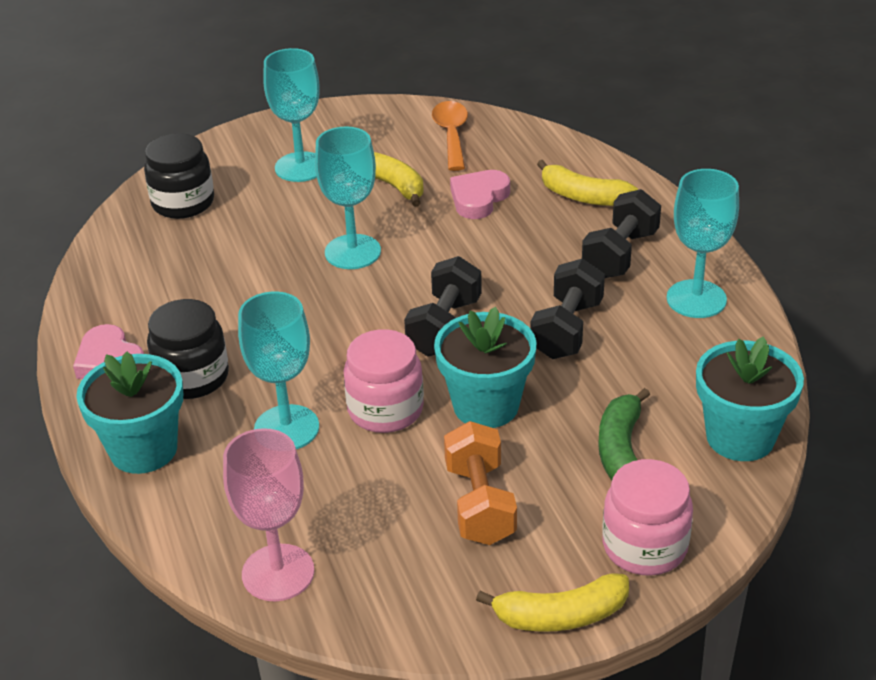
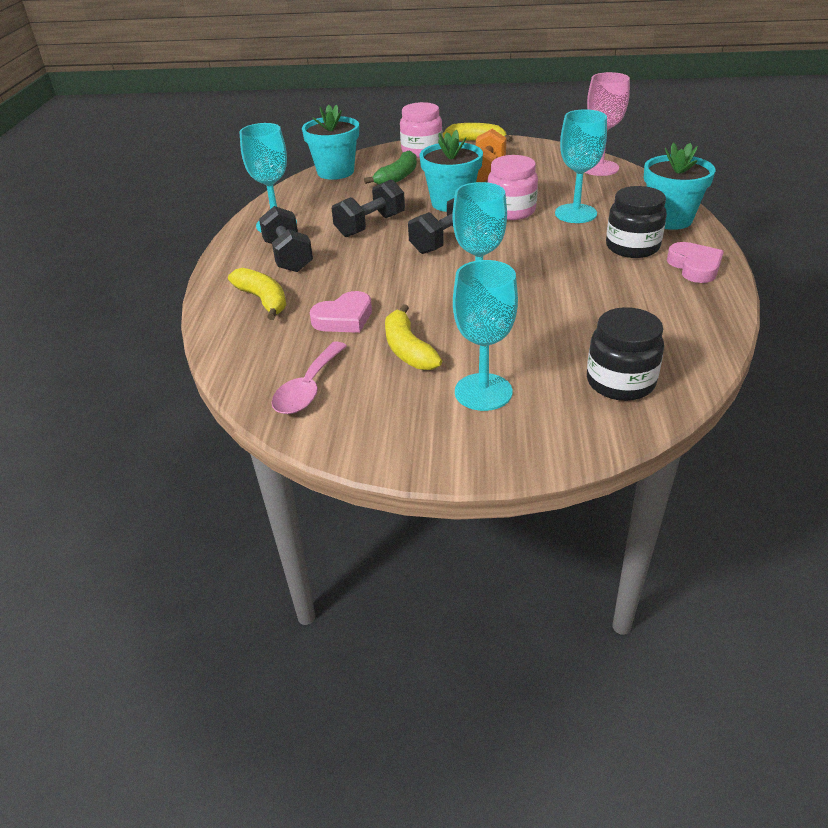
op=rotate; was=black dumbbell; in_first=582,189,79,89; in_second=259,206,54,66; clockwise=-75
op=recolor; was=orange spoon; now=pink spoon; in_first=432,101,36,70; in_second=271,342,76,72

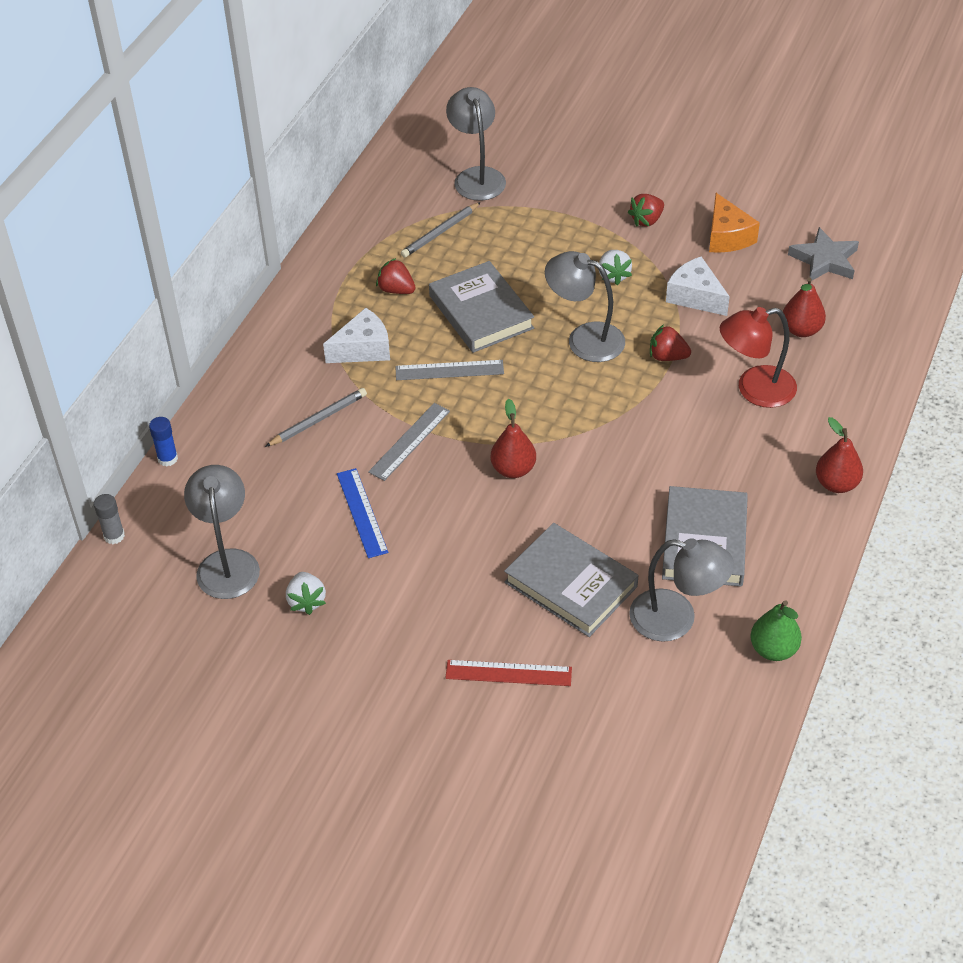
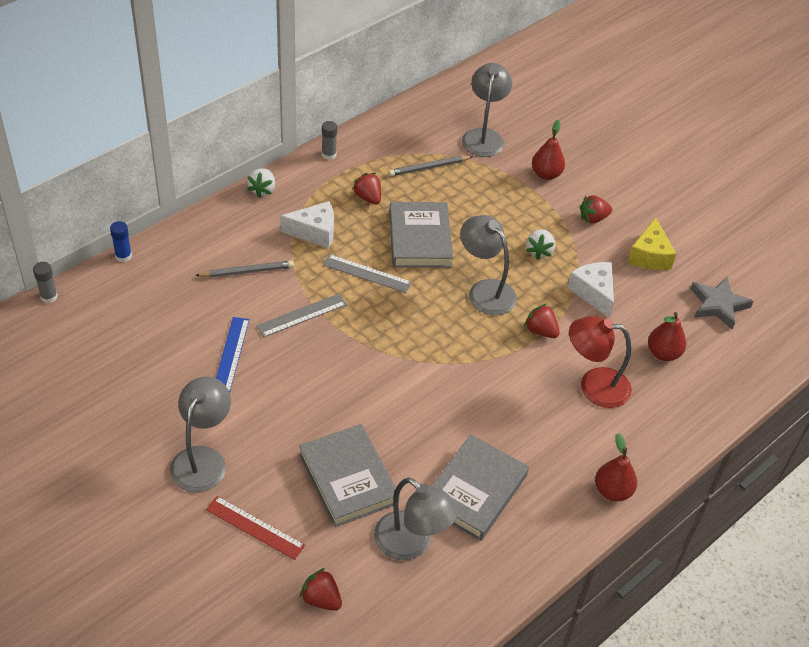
op=move; was=grey lamp; in_first=184,465,76,134; in_second=170,377,61,115
op=move; was=white strawberry; in_first=286,572,40,43; in_second=247,168,28,30
op=insert; now=red strawberry; in_second=300,568,42,43
op=insert; now=grey glue stick; in_second=322,121,15,39
op=move; was=red pear; in_first=491,399,45,79; in_second=532,120,33,60
op=recolor; was=orange cheese; now=yellow cheese; in_first=709,193,51,60; in_second=628,217,48,53
op=delete; was=green pear; in_first=750,600,52,61

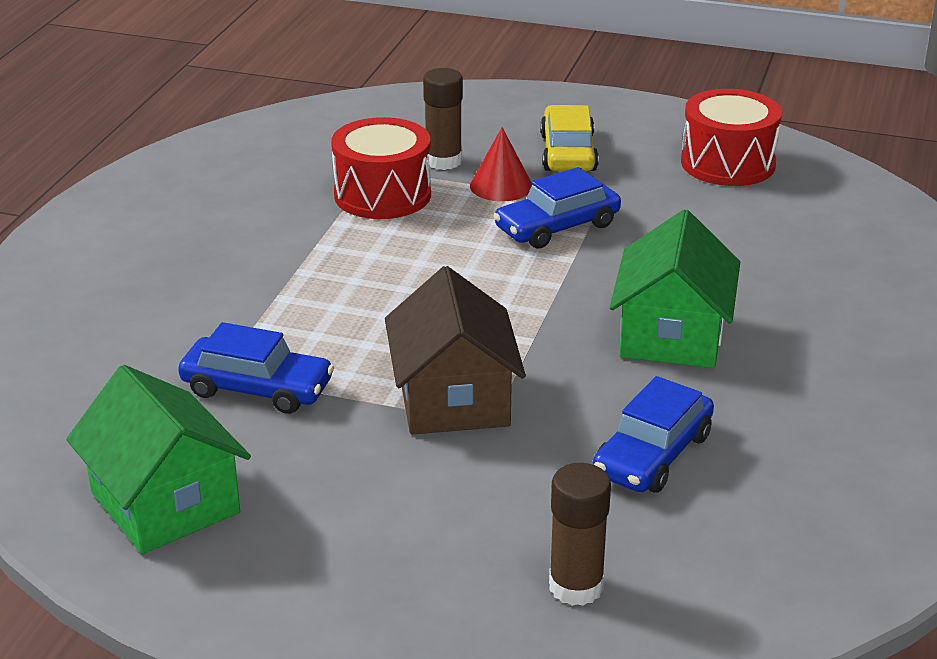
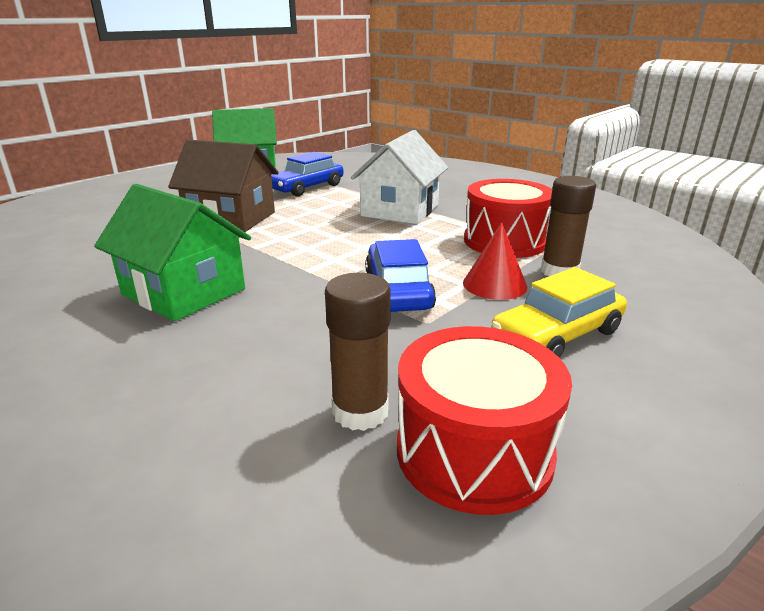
op=move; was=brown glue stick; in_first=549,463,62,143; in_second=325,273,66,158
op=insert; now=white house; in_second=351,130,97,94
op=rotate; was=yellow car; in_first=540,105,59,66; in_second=491,267,136,90; clockwise=120
op=delete; was=blue car; in_first=592,376,122,117

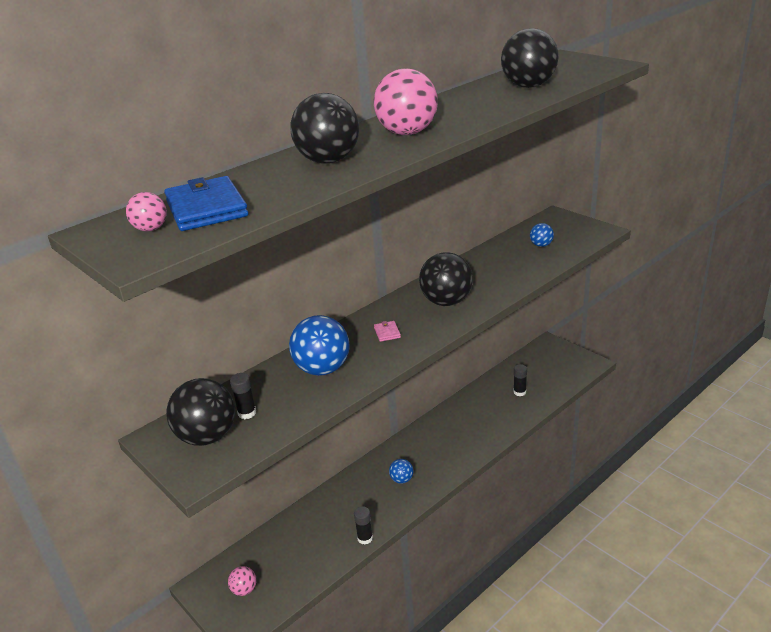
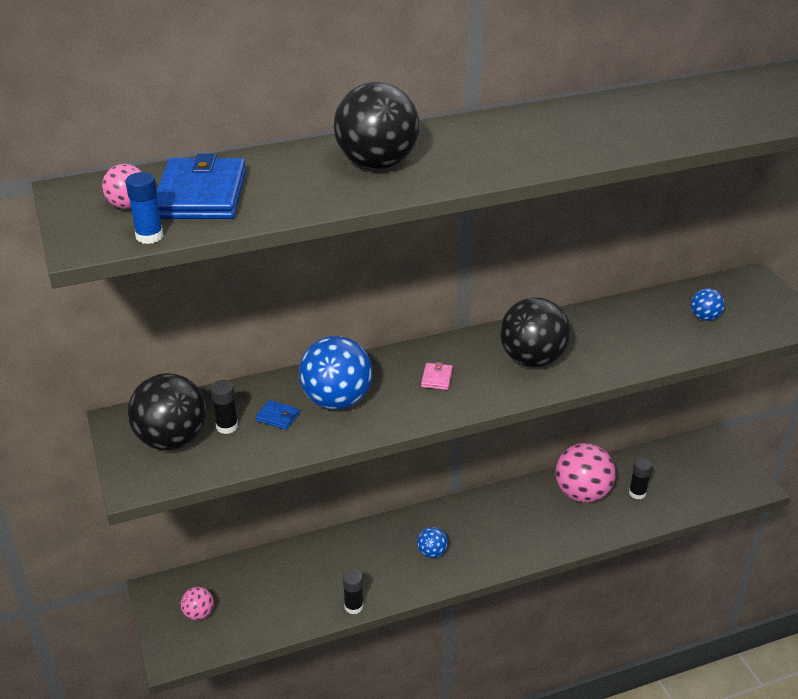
op=insert; now=blue glue stick; in_second=125,172,39,72
op=insert; now=blue wallet; in_second=255,400,45,30
op=move; was=pink ball; in_first=374,68,64,67; in_second=555,443,61,60
op=delete; was=black ball; in_first=501,28,57,60

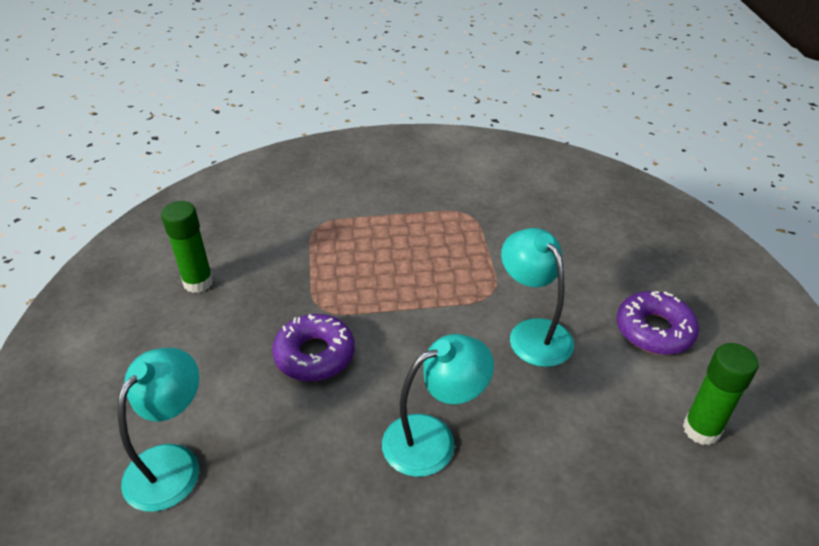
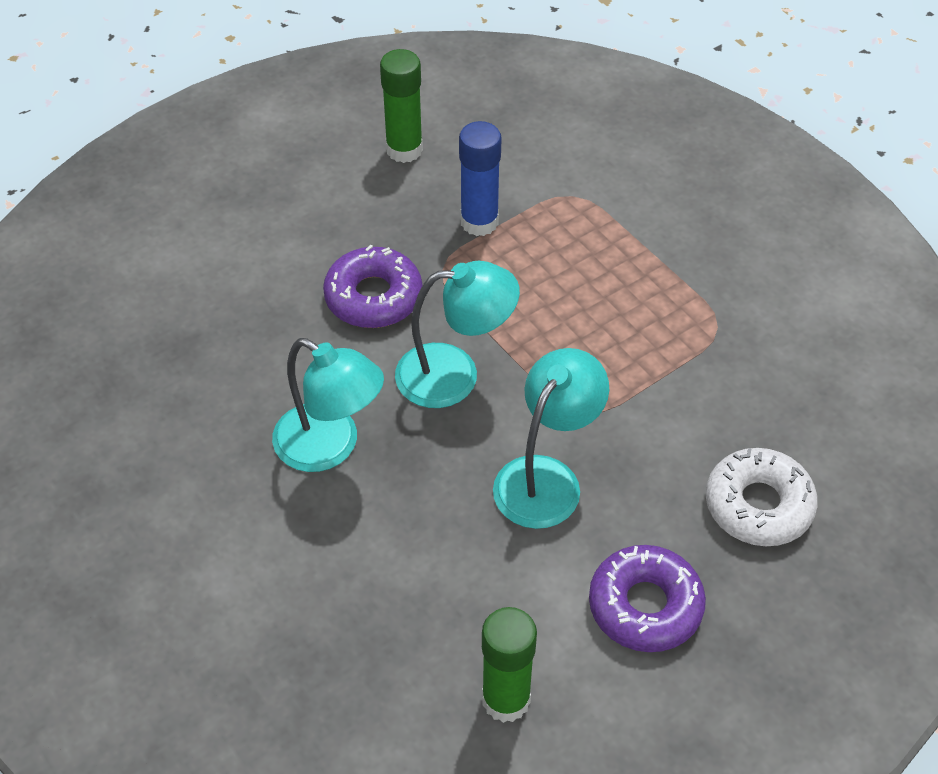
op=move; was=turquoise lamp; in_first=118,348,81,164; in_second=395,261,125,147
op=insert; now=blue glue stick; in_second=459,121,42,115
op=insert; now=white donut; in_second=706,448,112,98

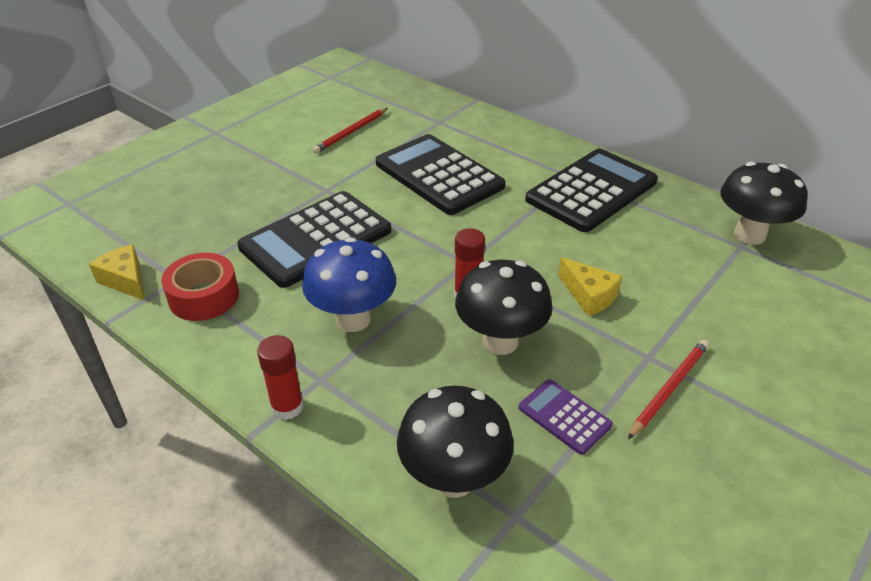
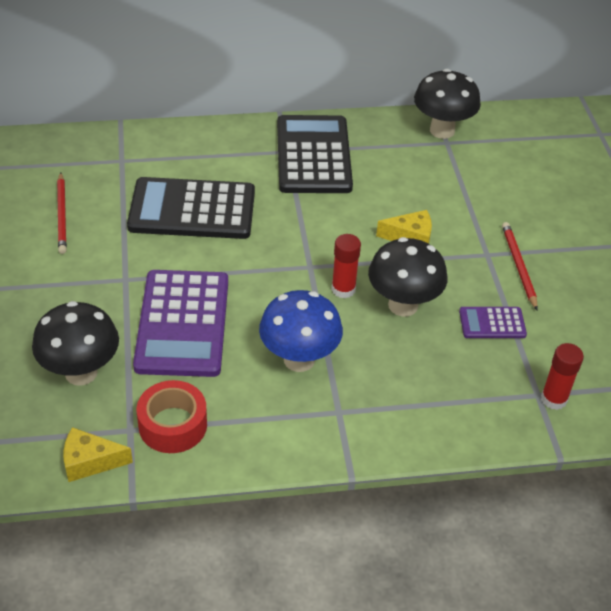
op=move; was=black mushroom; in_first=397,386,117,112; in_second=32,301,87,85
op=recolor; was=black calculator; now=purple calculator; in_first=237,191,154,97; in_second=133,270,95,107
op=move; was=red glue stick; in_first=257,335,47,85; in_second=541,343,43,67

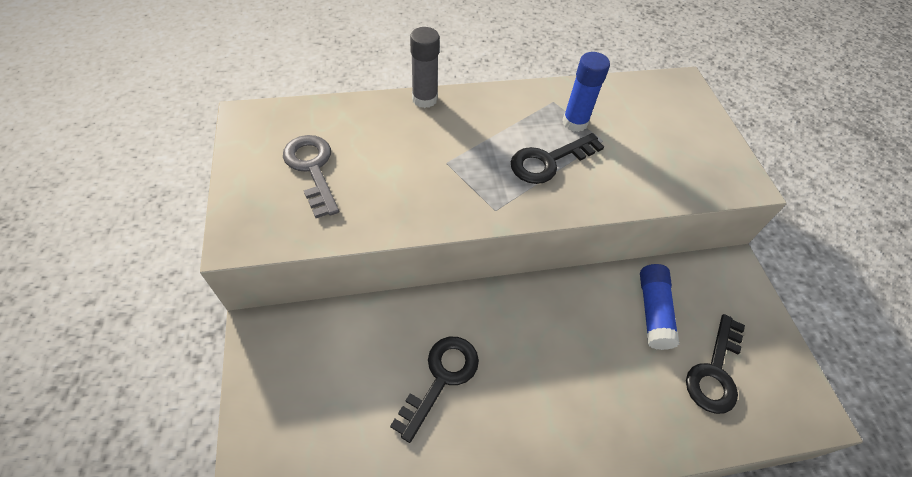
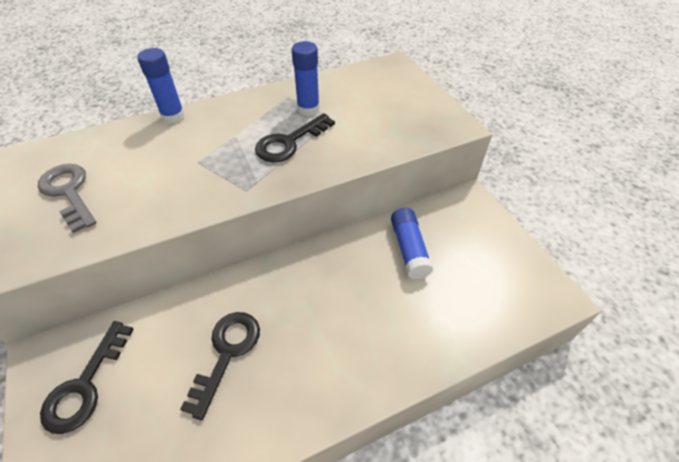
op=move; was=black key; in_first=686,314,59,100; in_second=40,321,94,113
op=recolor; was=grey glue stick; now=blue glue stick; in_first=410,27,30,81; in_second=137,48,48,75

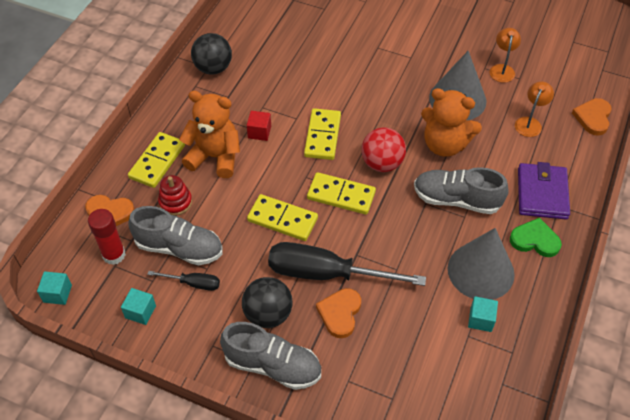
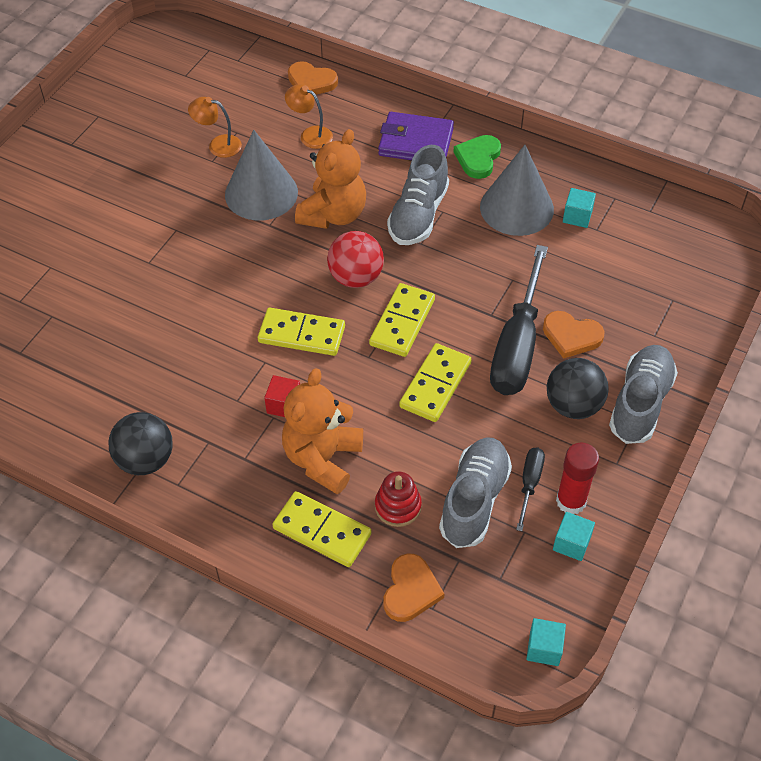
op=move; was=red glue stick; in_first=88,209,38,56; in_second=556,443,43,71

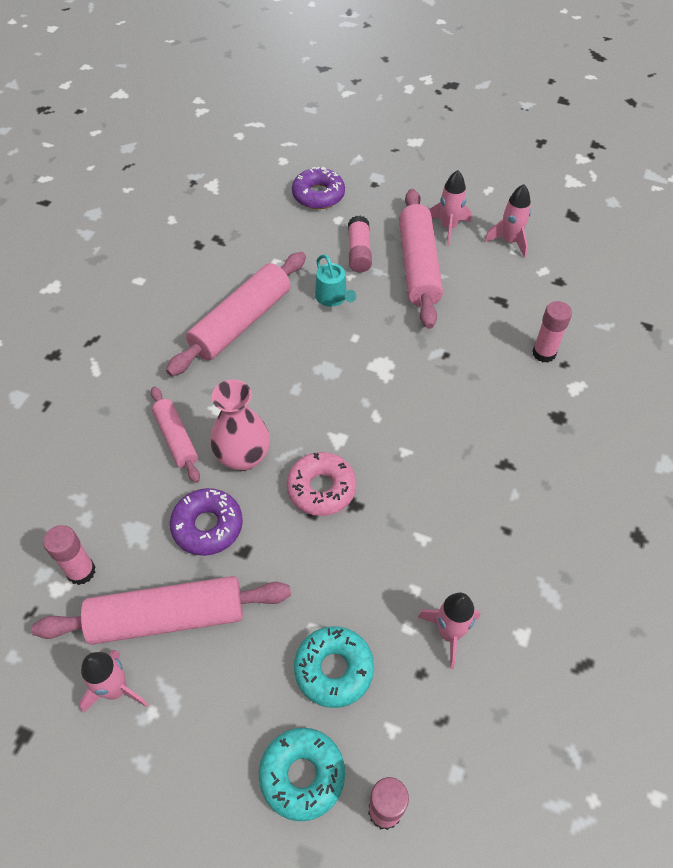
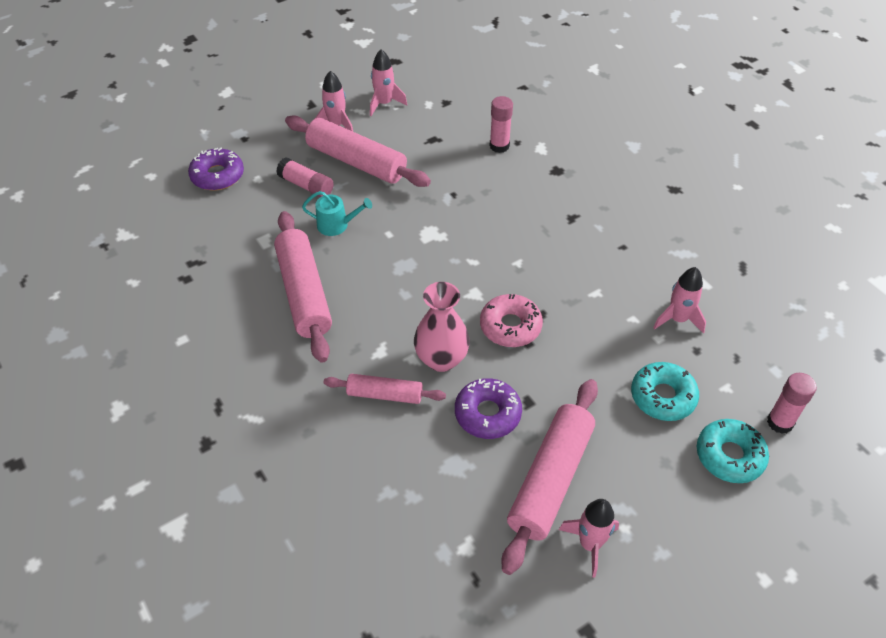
op=delete; was=pink glue stick; in_first=43,525,52,60

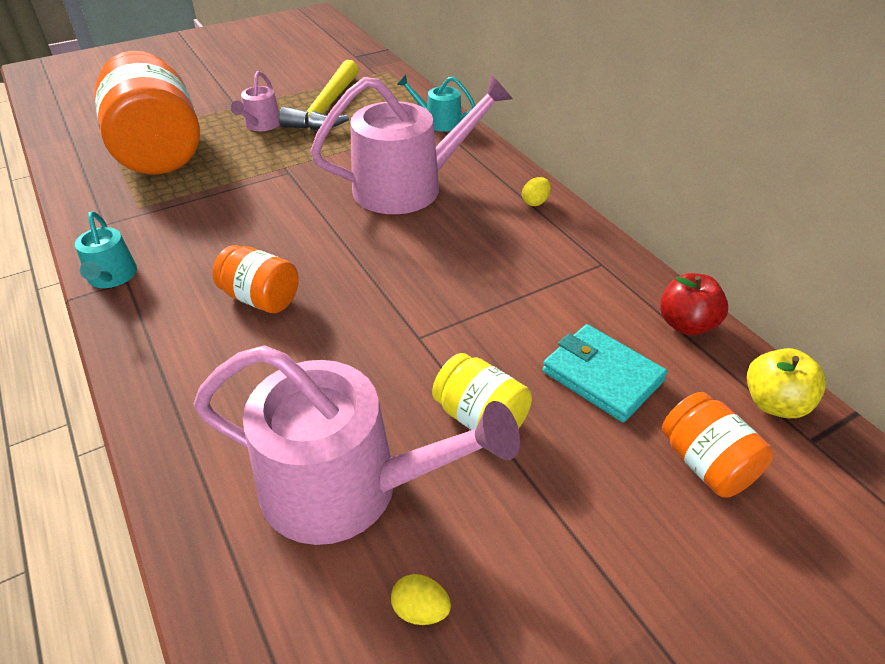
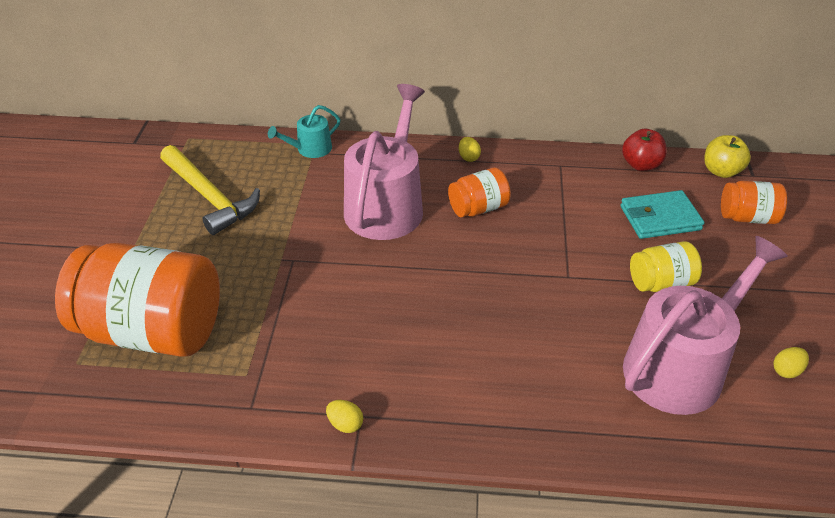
op=replace; was=turquoise watering can; now=yellow egg; in_first=75,211,62,77; in_second=326,400,37,33
op=move; was=orange jar; in_first=212,245,87,68; in_second=448,168,63,50
op=delete; was=pink watering can; in_first=231,71,49,60

